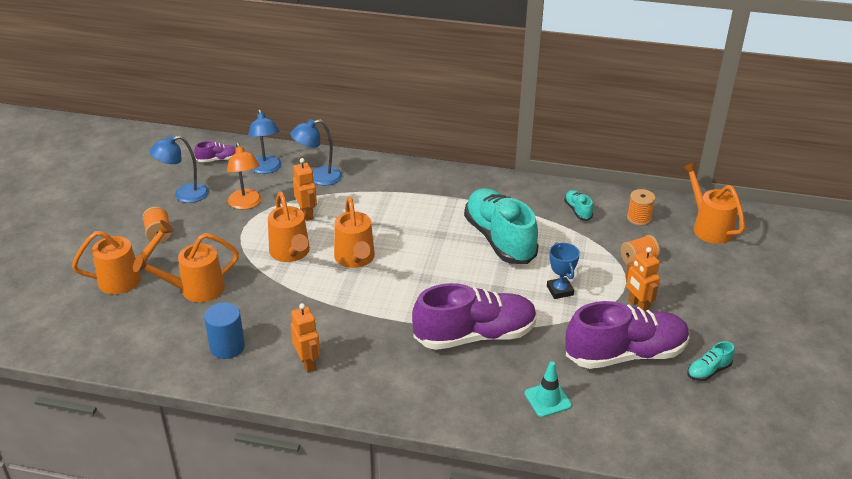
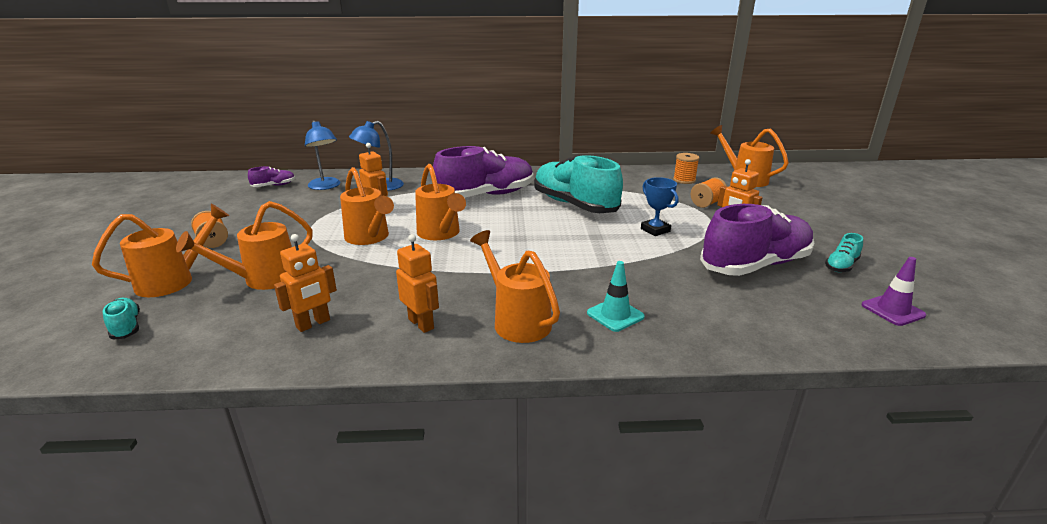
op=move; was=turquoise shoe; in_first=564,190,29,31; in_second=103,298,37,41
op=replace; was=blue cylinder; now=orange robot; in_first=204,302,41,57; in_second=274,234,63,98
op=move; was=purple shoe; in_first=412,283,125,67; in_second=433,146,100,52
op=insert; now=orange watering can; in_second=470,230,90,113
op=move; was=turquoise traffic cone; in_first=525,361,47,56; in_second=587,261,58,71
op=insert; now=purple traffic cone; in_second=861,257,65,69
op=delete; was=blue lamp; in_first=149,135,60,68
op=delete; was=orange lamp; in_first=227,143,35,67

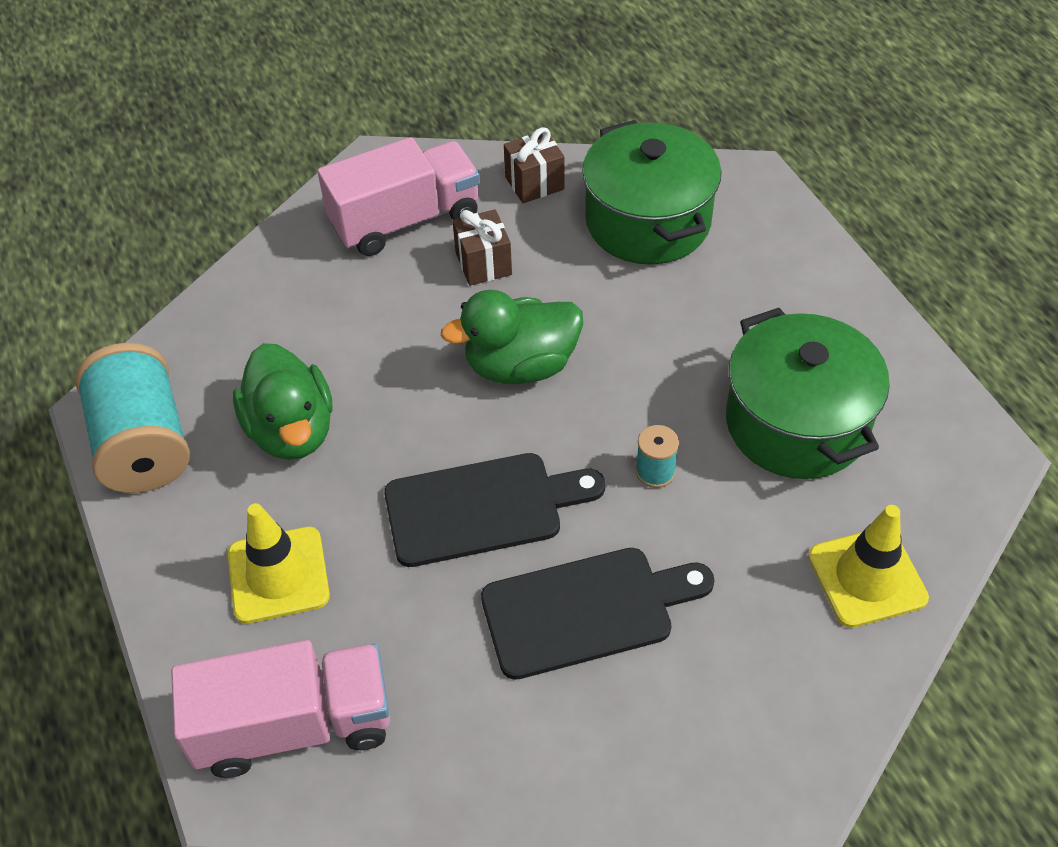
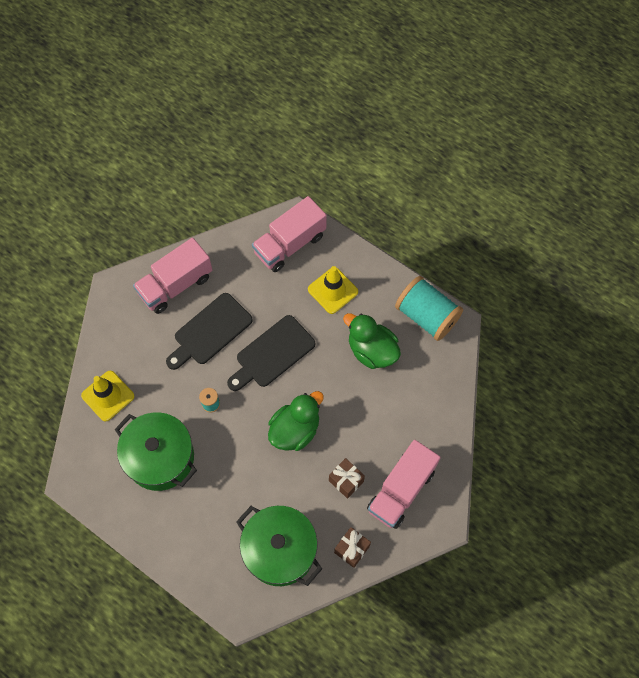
op=insert; now=pink truck; in_second=133,238,79,76

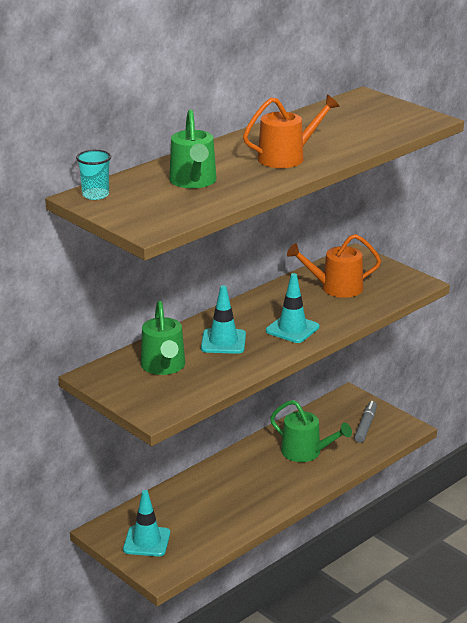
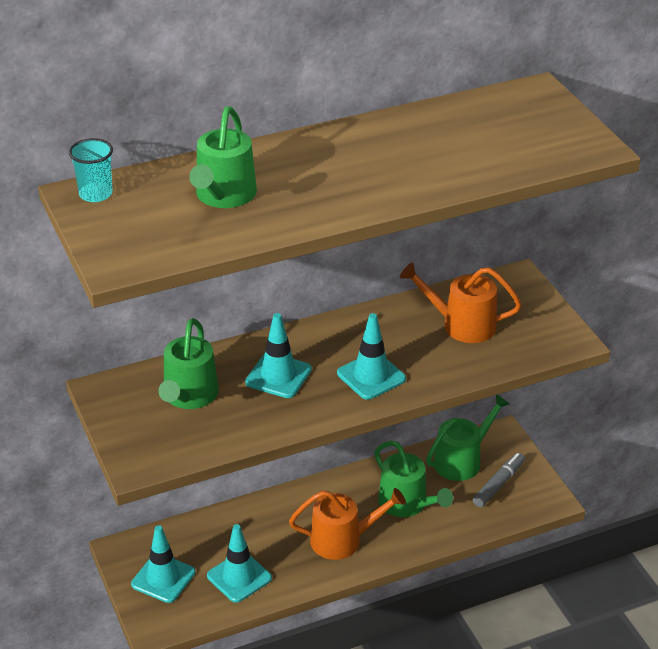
op=insert; now=turquoise traffic cone; in_second=207,524,65,79
op=move; was=orange watering can; in_first=243,95,97,73; in_second=289,488,117,72
op=insert; now=green watering can; in_second=426,395,84,86

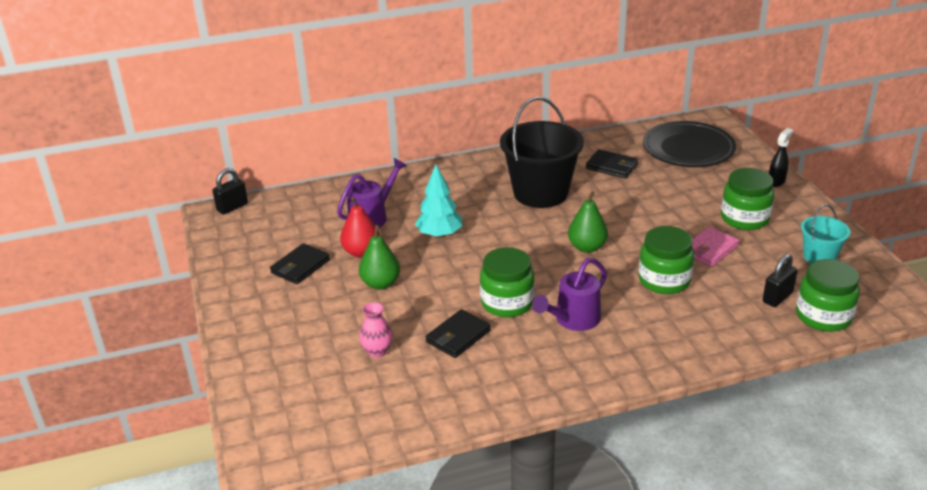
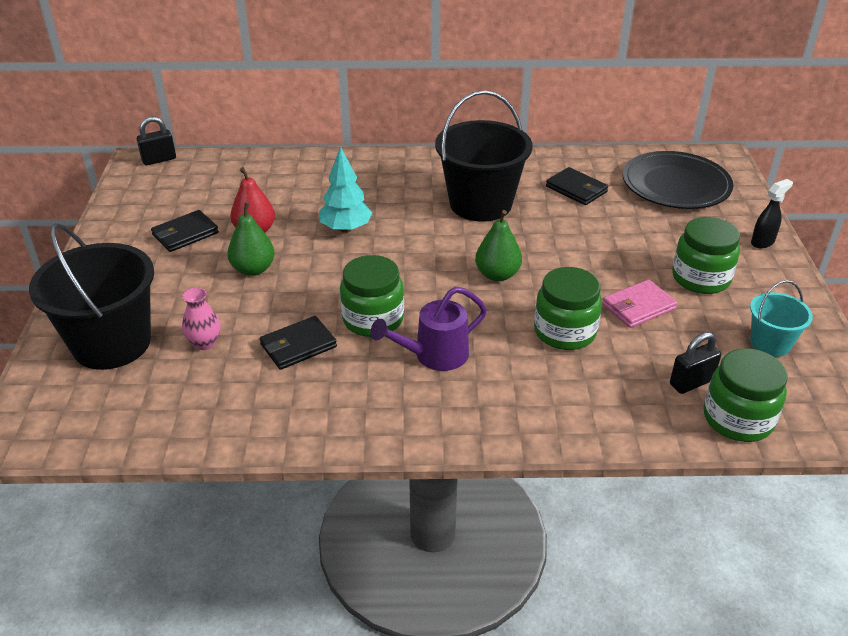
op=insert; now=black bucket; in_second=29,223,125,147
op=delete; was=purple watering can; in_first=337,158,70,70

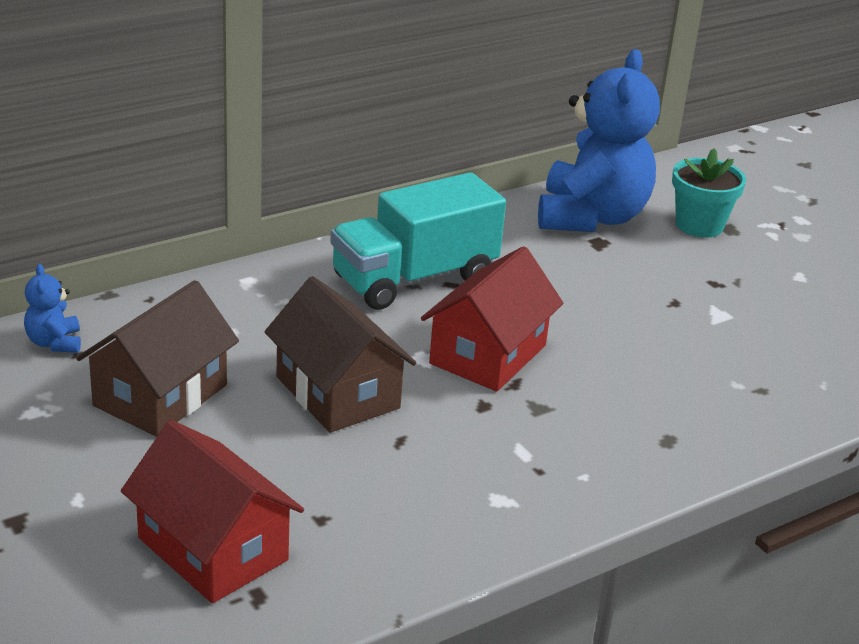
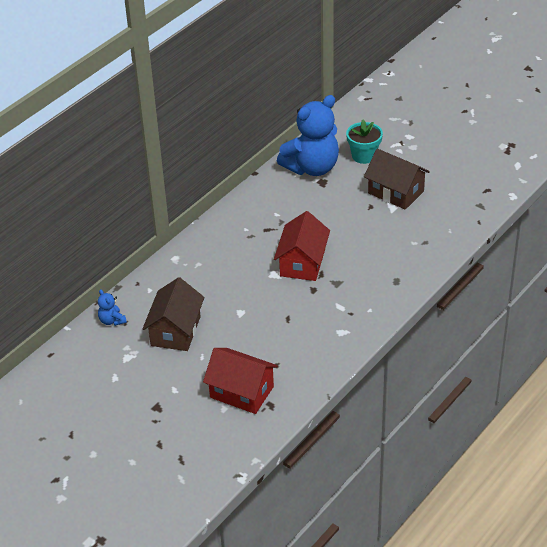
op=rotate; was=blue teddy bear; in_first=538,49,122,183; in_second=277,95,62,81; clockwise=60
op=move; was=brown house; in_first=265,276,152,157; in_second=364,149,66,61
op=delete; was=turquoise truck; in_first=330,172,176,138

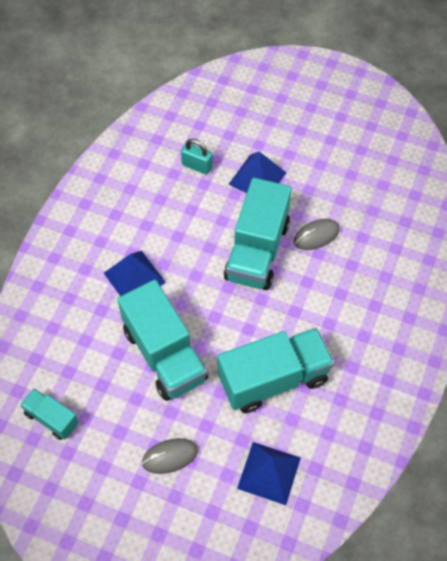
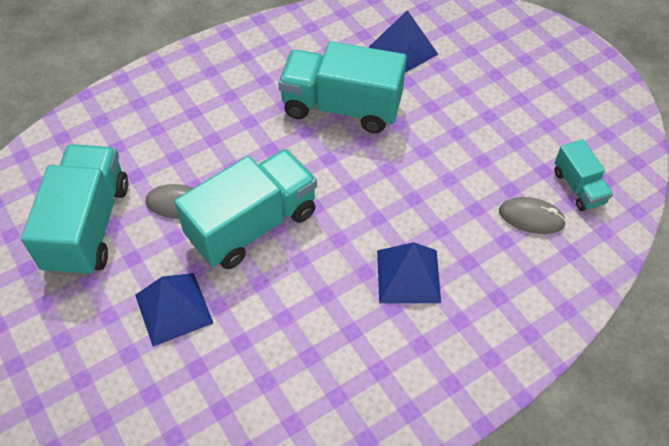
op=move; was=turquoise truck; in_first=117,280,91,121; in_second=21,144,107,133
op=move; was=grey mouse; in_first=142,438,56,36; in_second=499,197,67,37
op=delete; was=turquoise padlock; in_first=181,139,32,36

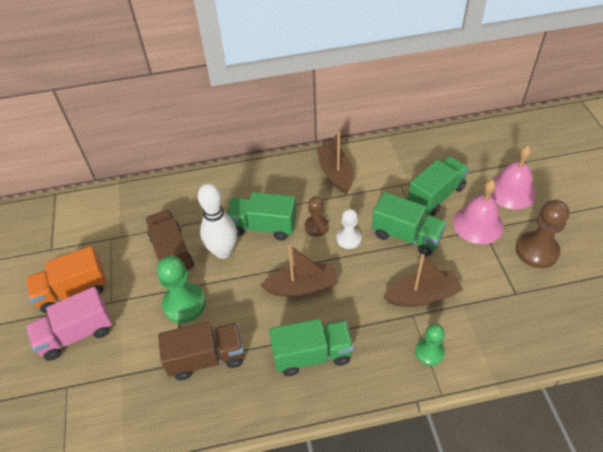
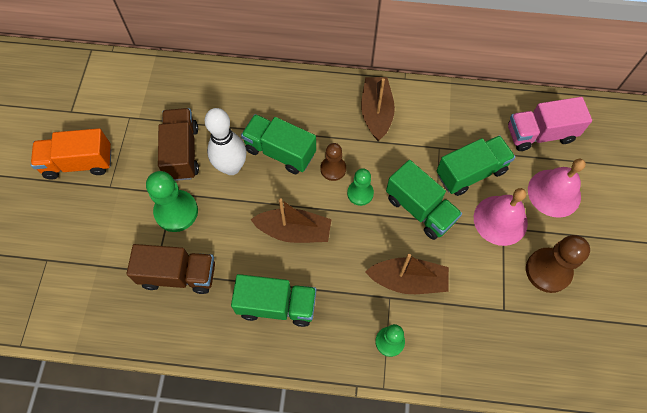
op=recolor; was=white pawn; now=green pawn; in_first=337,209,24,40; in_second=347,168,27,38
op=move; was=pink truck; in_first=26,287,87,74; in_second=508,97,84,54

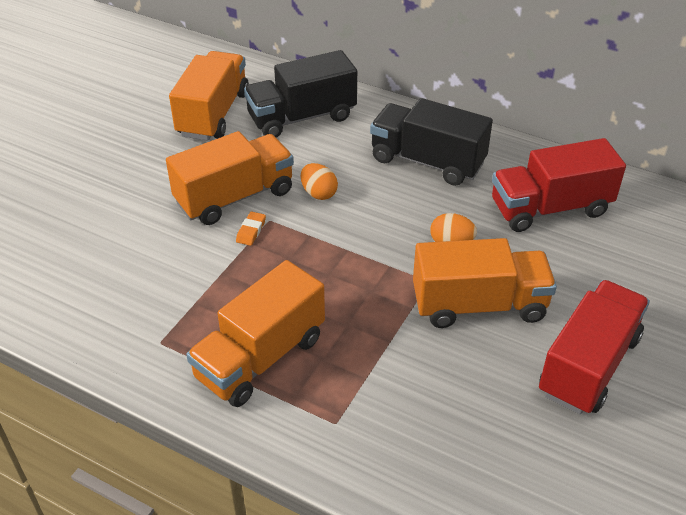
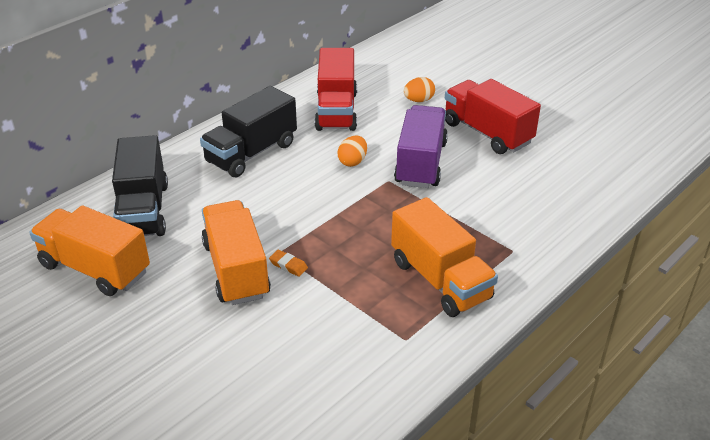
op=recolor; was=orange truck; now=purple truck; in_first=413,238,144,90; in_second=394,105,54,83
op=move; was=orange egg; in_first=301,163,37,37; in_second=403,77,32,25

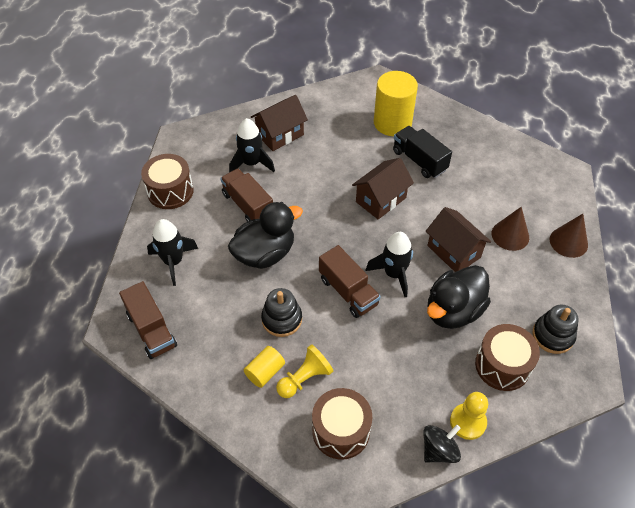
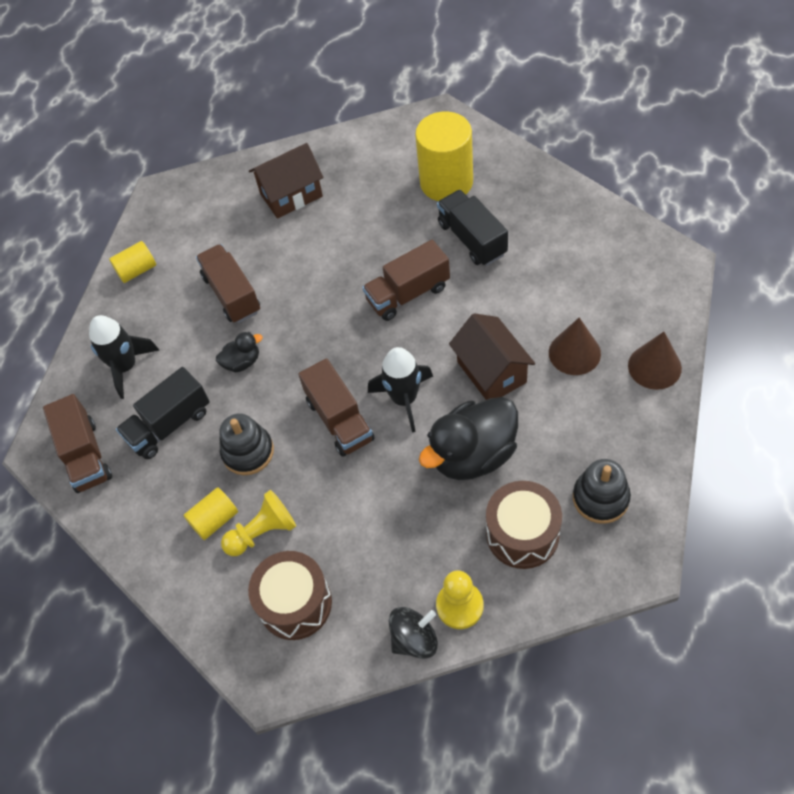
op=replace; was=brown drum; now=yellow cylinder; in_first=141,154,53,55; in_second=109,241,47,42
op=insert; now=black truck; in_second=116,367,94,92
op=resize; was=black duck; in_first=228,202,75,67; in_second=216,332,47,40; ratio=0.48
op=replace; was=brown house; now=brown truck; in_first=352,158,62,62; in_second=362,240,88,81
op=delete; was=black rocket; in_first=229,118,46,54

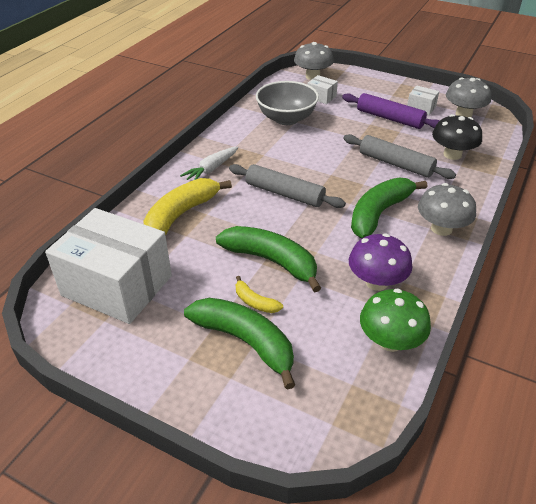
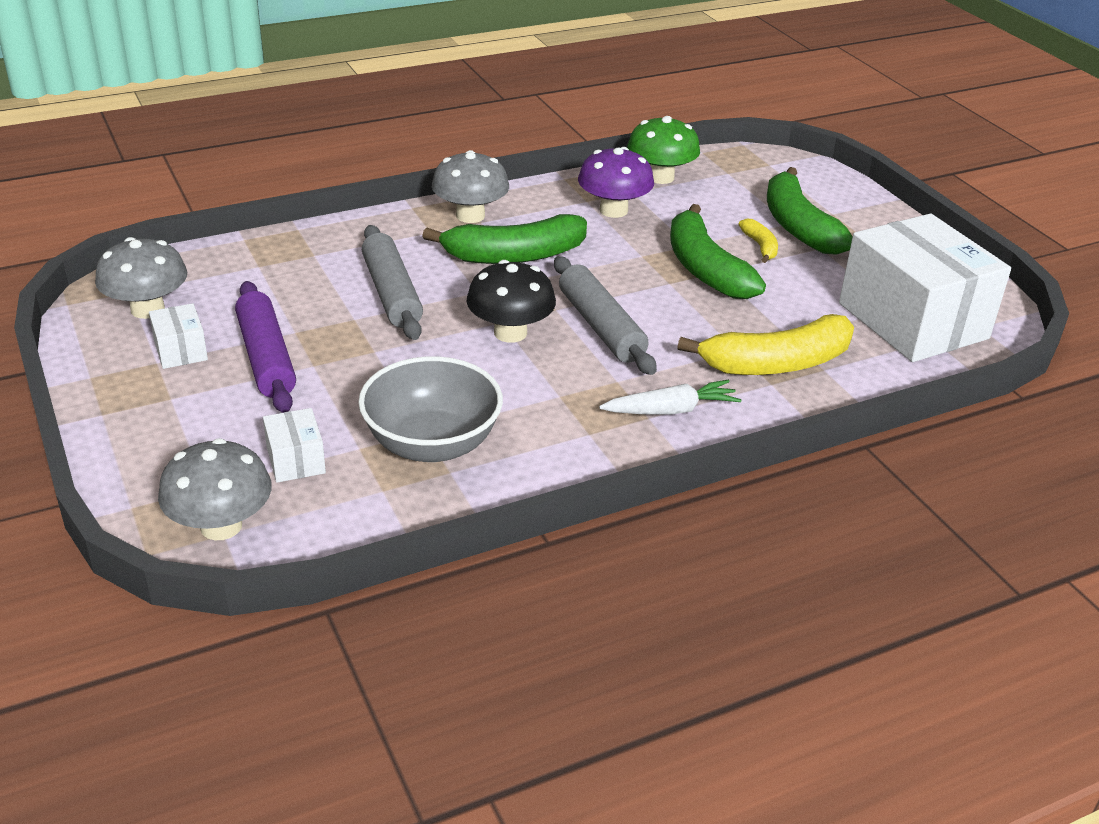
op=move; was=black mushroom; in_first=432,114,50,46; in_second=466,260,90,83

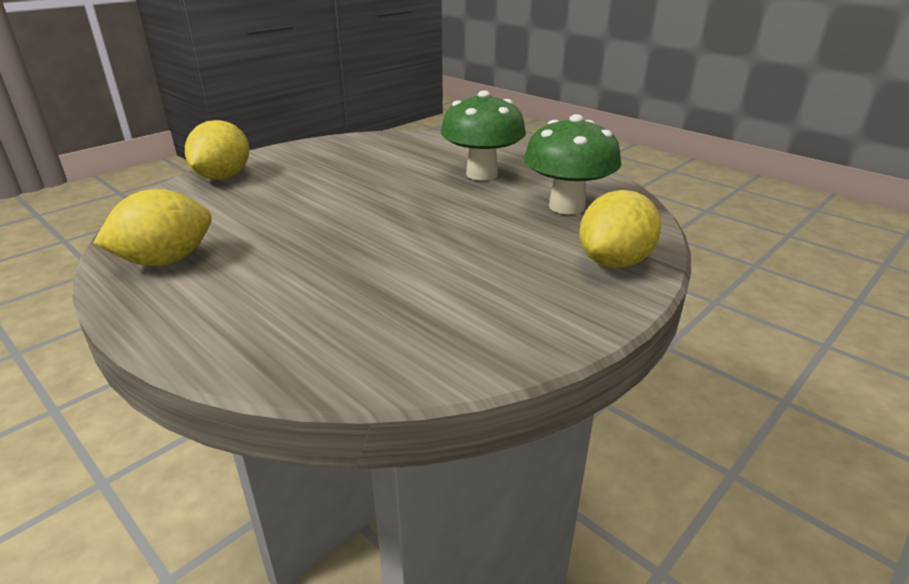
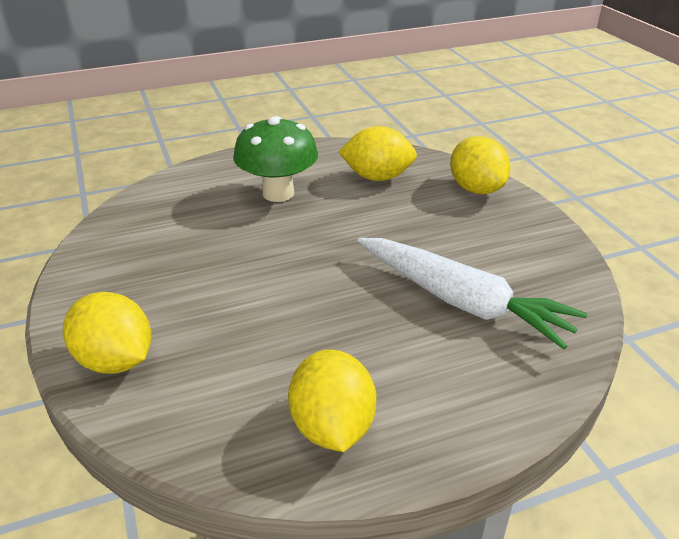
op=replace; was=green mushroom; now=yellow lemon; in_first=524,114,97,100; in_second=338,126,79,55
op=insert; now=white carrot; in_second=357,238,231,111

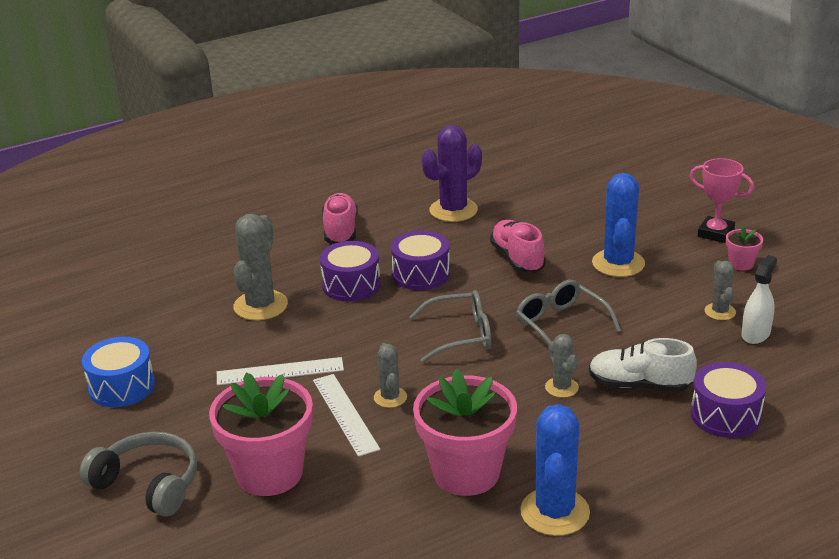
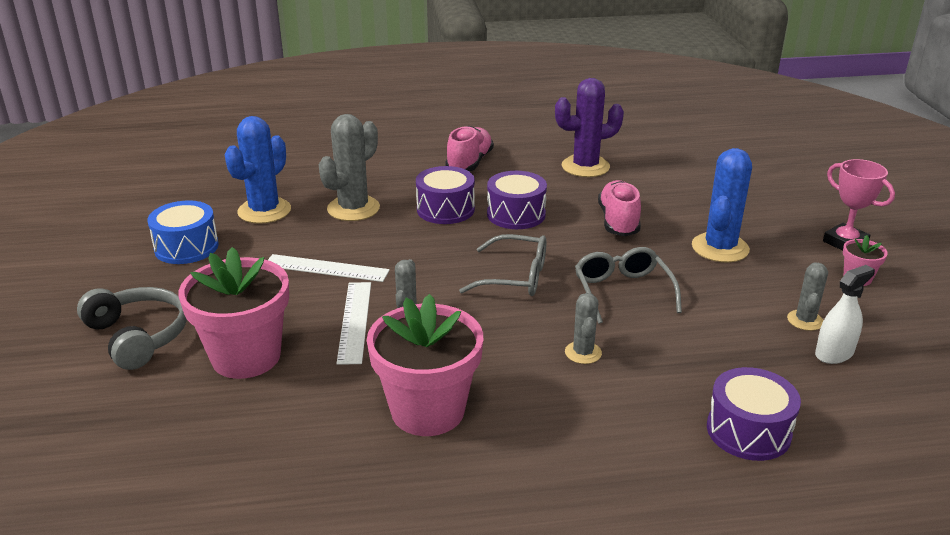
op=move; was=blue cactus; in_first=520,404,70,132; in_second=225,116,66,108
op=delete; was=white shoe; in_first=589,338,108,54

